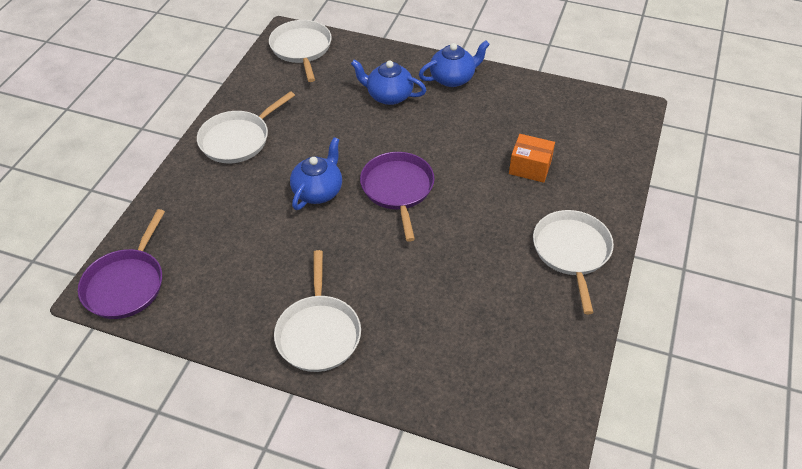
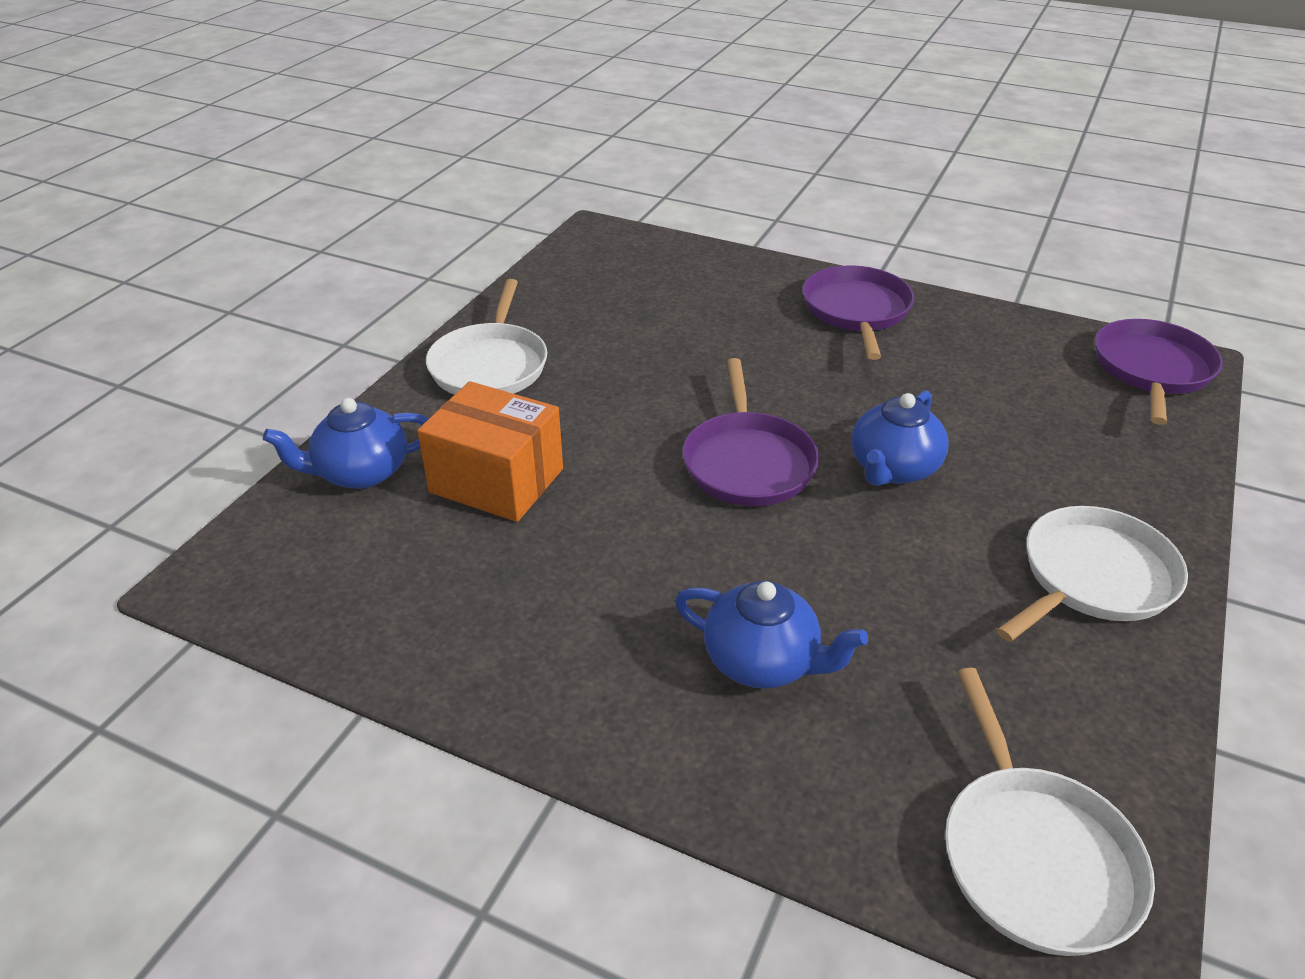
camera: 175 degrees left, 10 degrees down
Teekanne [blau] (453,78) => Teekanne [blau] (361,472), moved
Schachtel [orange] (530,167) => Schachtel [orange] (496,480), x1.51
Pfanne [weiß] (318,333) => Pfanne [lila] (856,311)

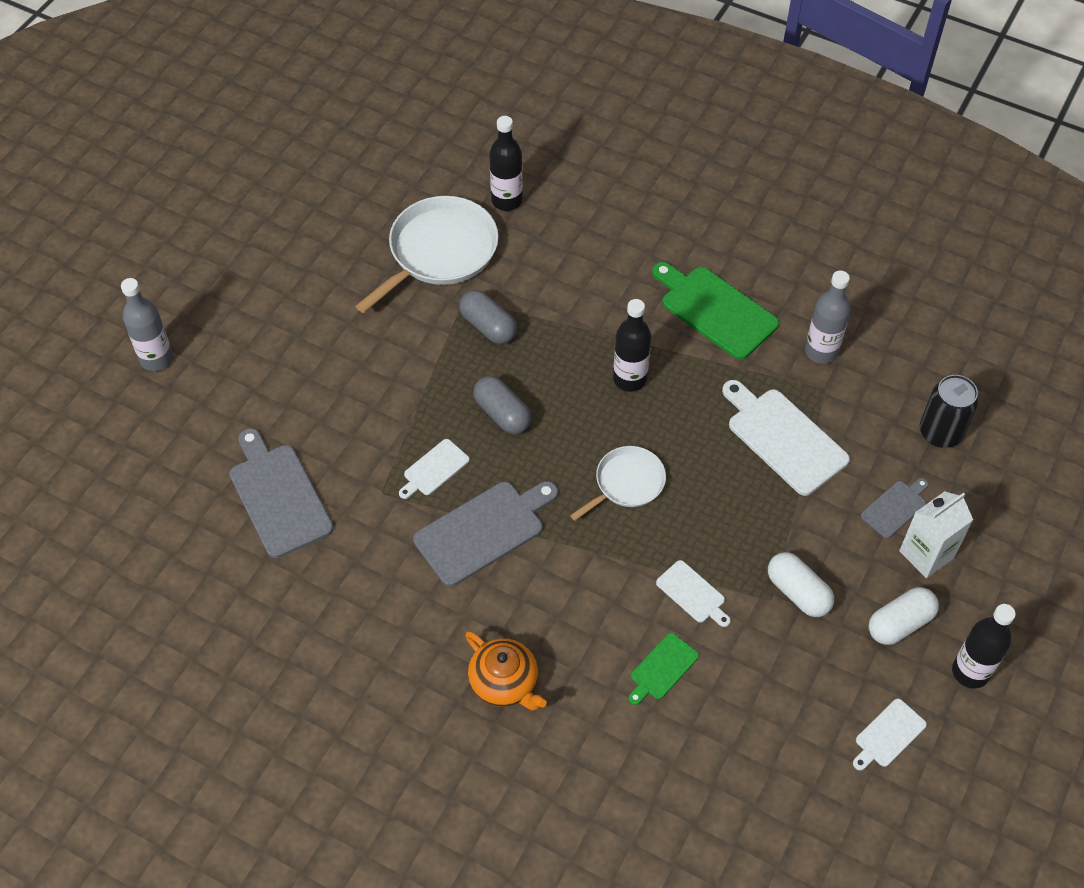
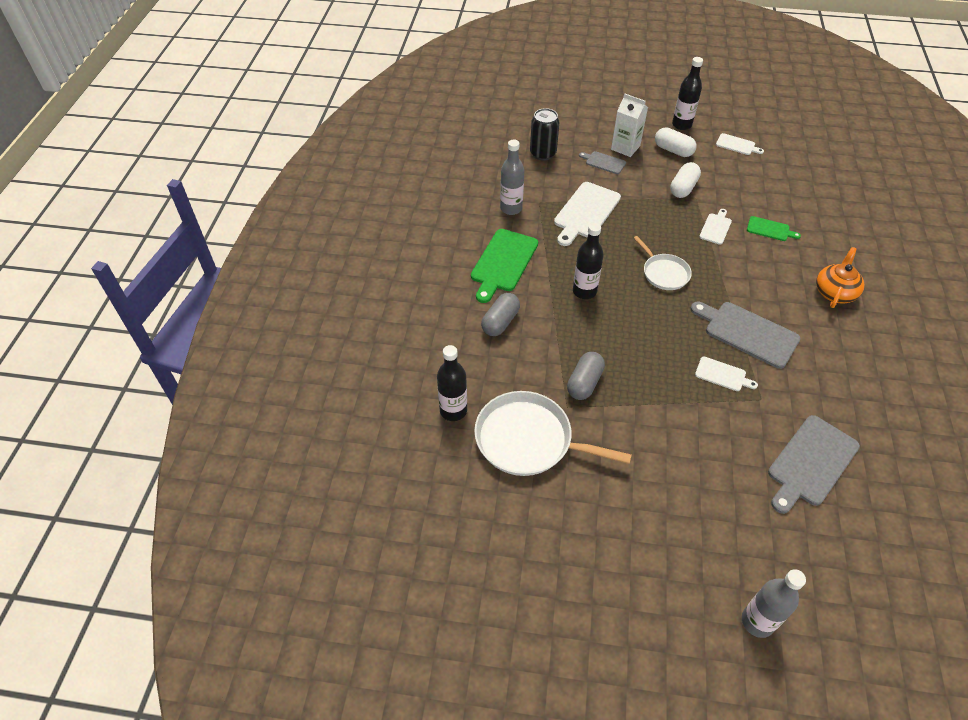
camera: 110 degrees left, 5 degrees down
Kapsel [grau] (502,414) => Kapsel [grau] (500,322), moved
Pfanne [weiß] (627,483) => Pfanne [weiß] (664,273), 150 degrees counterclockwise

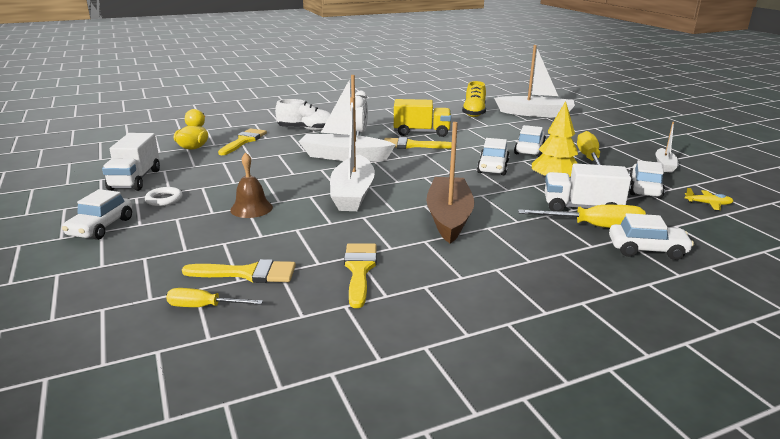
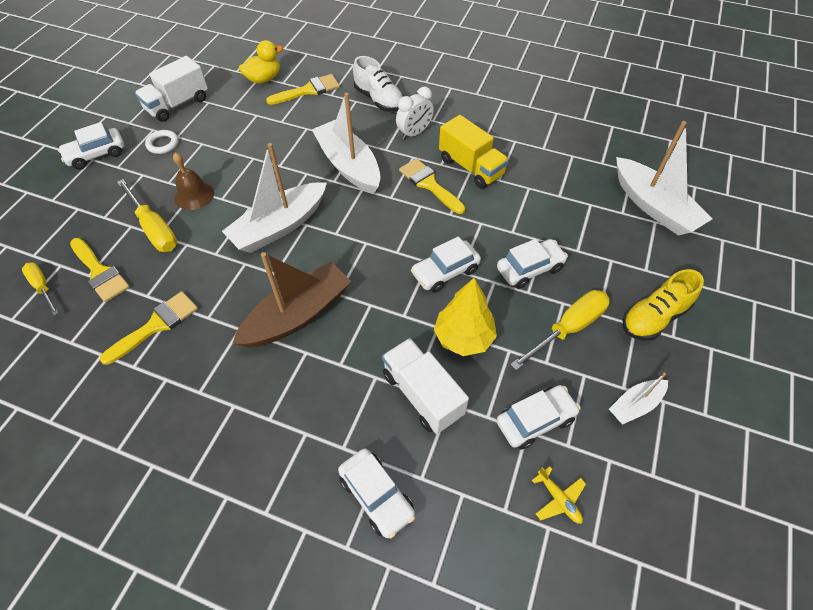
camera: 45 degrees right, 30 degrees up
Schraubenzieher [gelb] (594,227) => Schraubenzieher [gelb] (154,228), moved
Schuh [gelb] (474,113) => Schuh [gelb] (654,317), moved

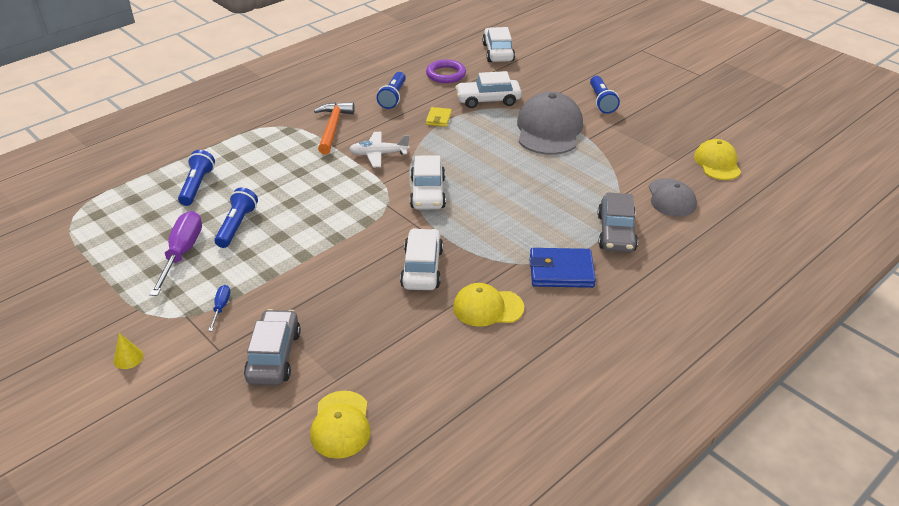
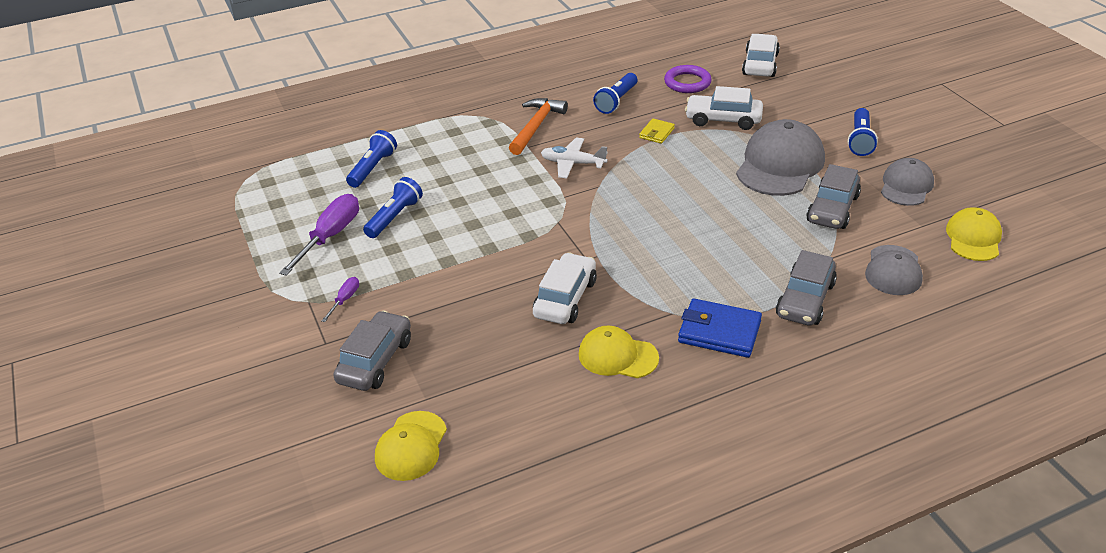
camera: 20 degrees right, 0 degrees up
Schraubenzieher [blau] (221,307) => Schraubenzieher [lila] (345,299)
nothing => Auto [grau] (832,209)
nothing => Kappe [grau] (906,186)
Kegel [gelb] (128,358) => nothing
Auto [weiß] (428,193) => nothing

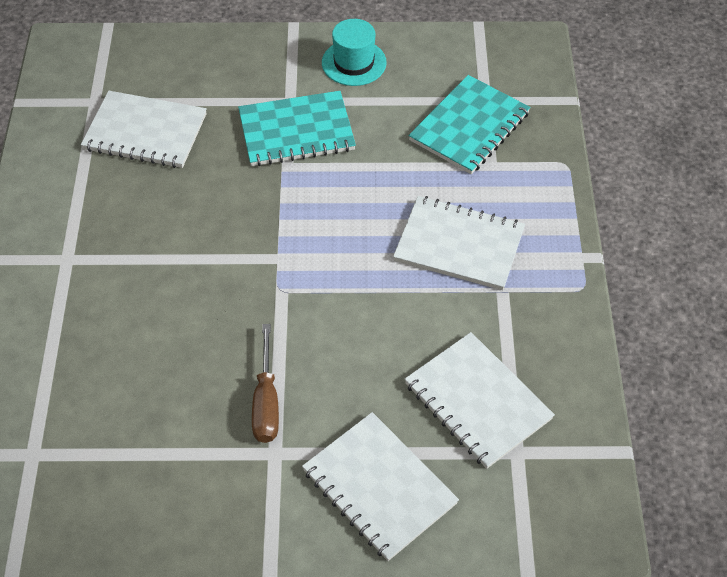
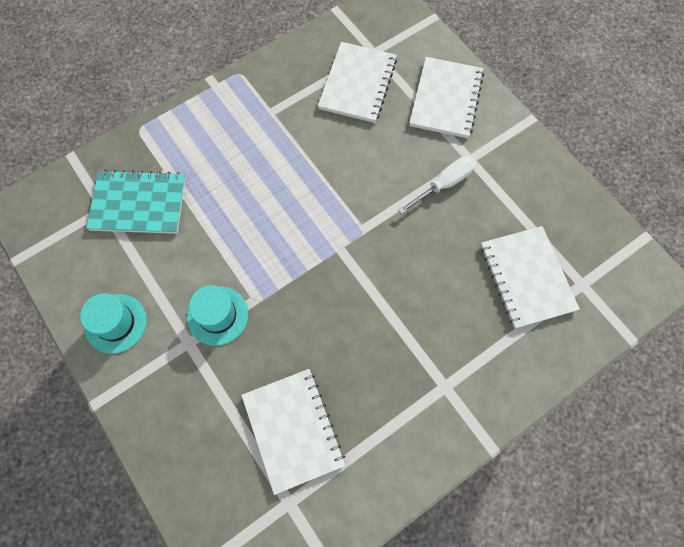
camera: 125 degrees left, 15 degrees up
Notizbuch [türkis] (296,131) => Hut [türkis] (217,315)
Schraubenzieher [braun] (266,402) => Schraubenzieher [weiß] (444,184)
Notizbuch [weiß] (459,245) => Notizbuch [weiß] (526,277), moved

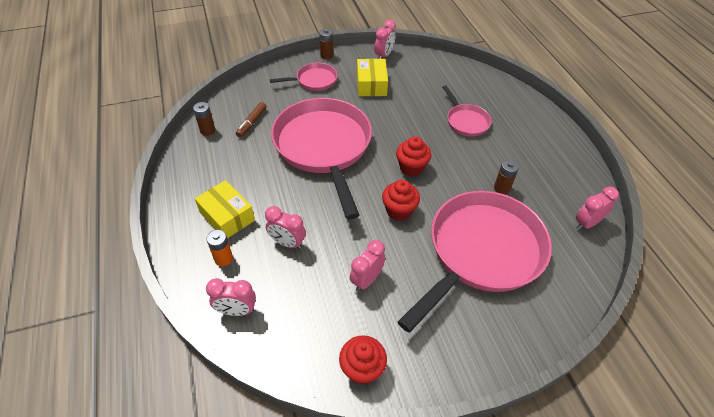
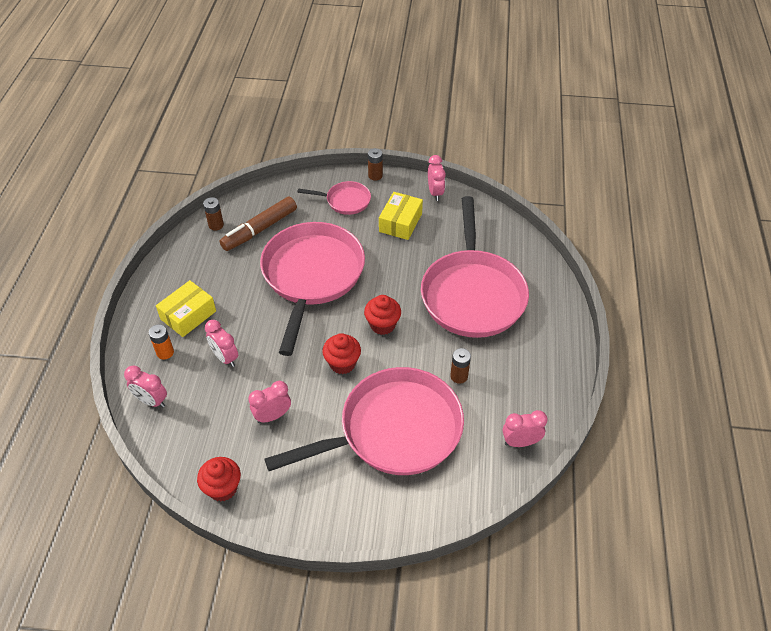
camera: 25 degrees right, 0 degrees up
Schachtel [gelb] (227,216) => Schachtel [gelb] (188,315), 60 degrees clockwise
Filzstift [braun] (252,123) => Filzstift [braun] (260,229), x1.75
Pfanne [rosa] (466,121) => Pfanne [rosa] (472,293), x2.17
Wecker [rosa] (384,56) => Wecker [rosa] (435,193), 60 degrees counterclockwise

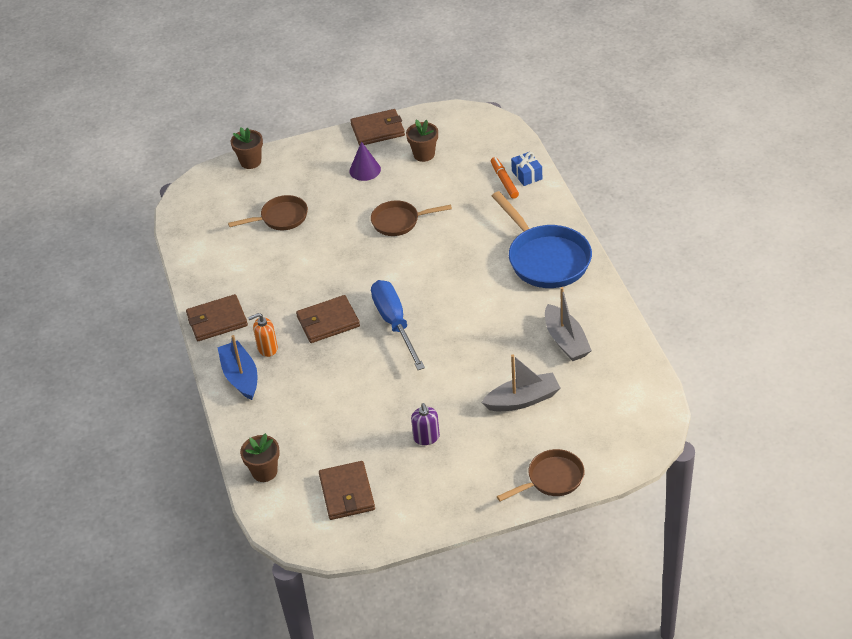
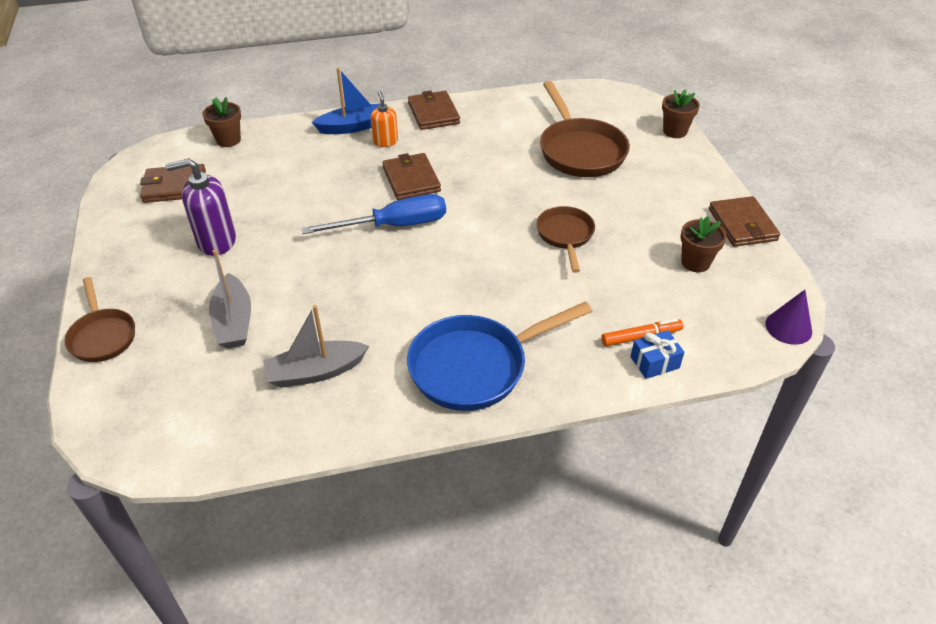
camera: 90 degrees right, 0 degrees up
Seifenspender [lila] (426,437) => Seifenspender [lila] (216,241), x1.67
Pfanne [braun] (281,218) => Pfanne [braun] (580,150), x1.68
Kegel [lila] (365,170) => Kegel [lila] (788,327), moved

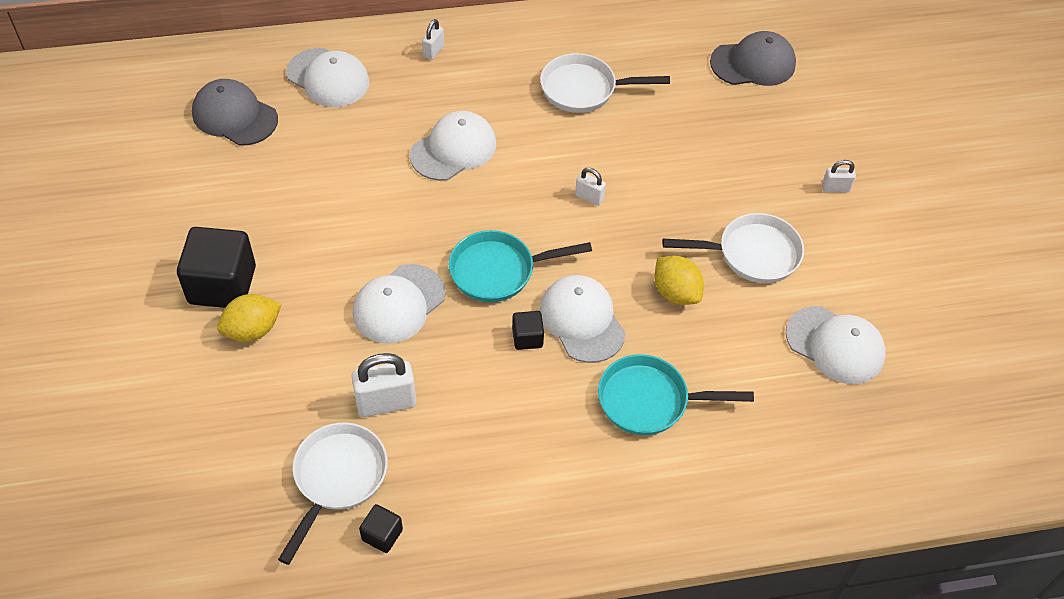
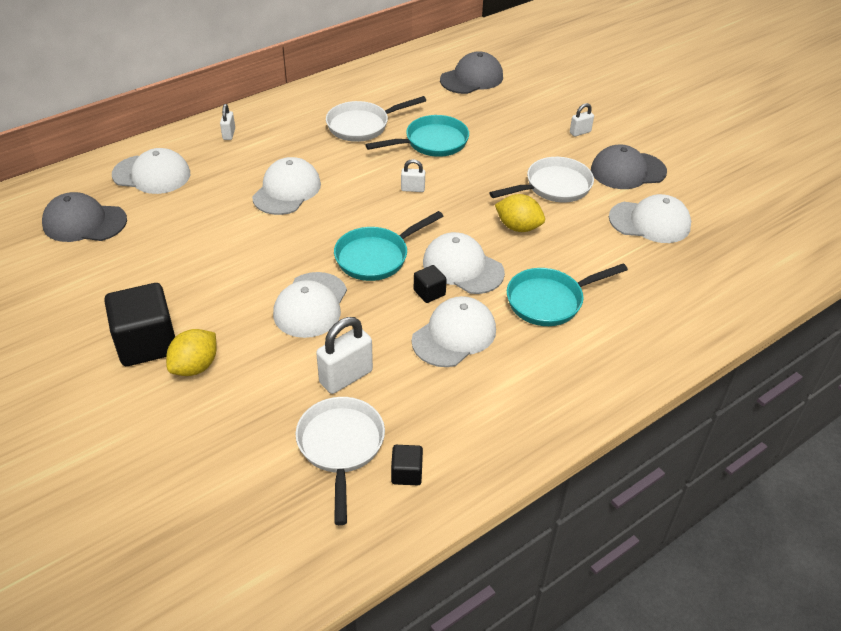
camera: 25 degrees left, 10 degrees down
nothing => Pfanne [türkis] (432,142)
nothing => Kappe [weiß] (454,335)
nothing => Kappe [grau] (627,171)

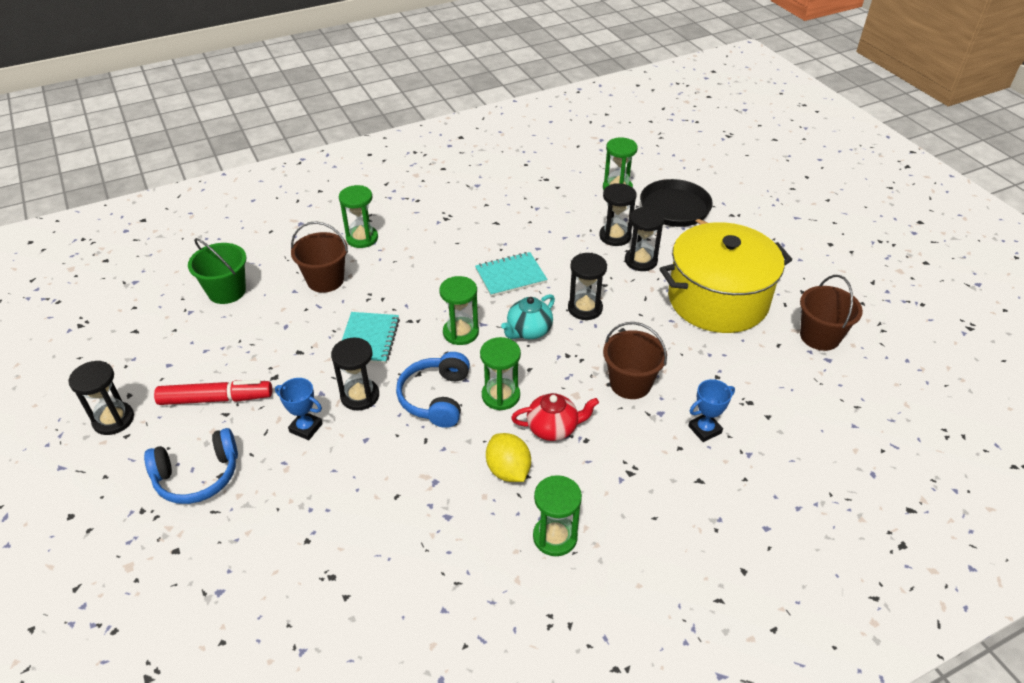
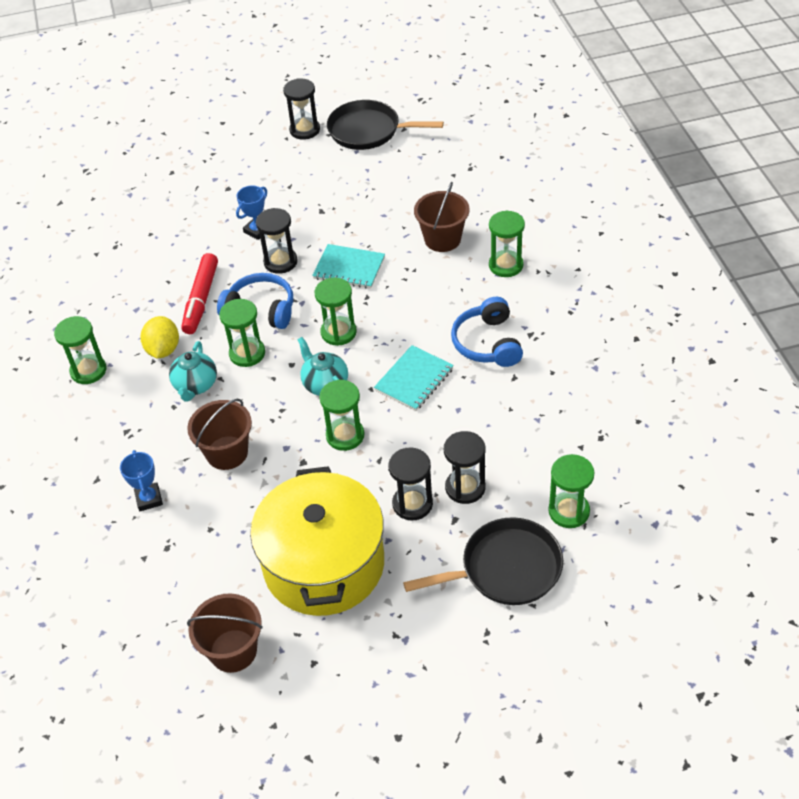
camera: 105 degrees right, 5 degrees up
Zitrone [gelb] (508,470) => Zitrone [gelb] (163,349), 75 degrees counterclockwise
Teekanne [rot] (553,428) => Teekanne [türkis] (195,385)
Filzstift [rot] (216,399) => Filzstift [rot] (201,299), moved
Sanduhr [schwarz] (585,308) => Sanduhr [grün] (345,435)
nothing => Pfanne [schwarz] (368,131)
Notizbuch [türkis] (510,276) => Notizbuch [türkis] (414,380), 45 degrees clockwise
Kopfhörer [blau] (198,476) => Kopfhörer [blau] (488,343), moved
Eimer [grün] (227,291) => nothing

